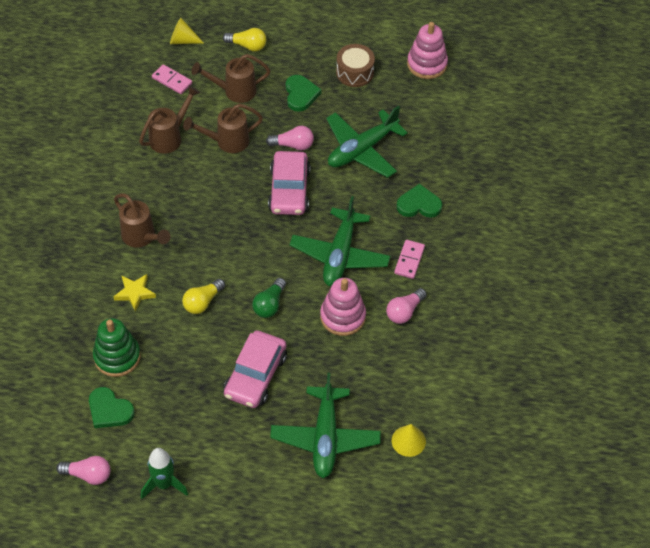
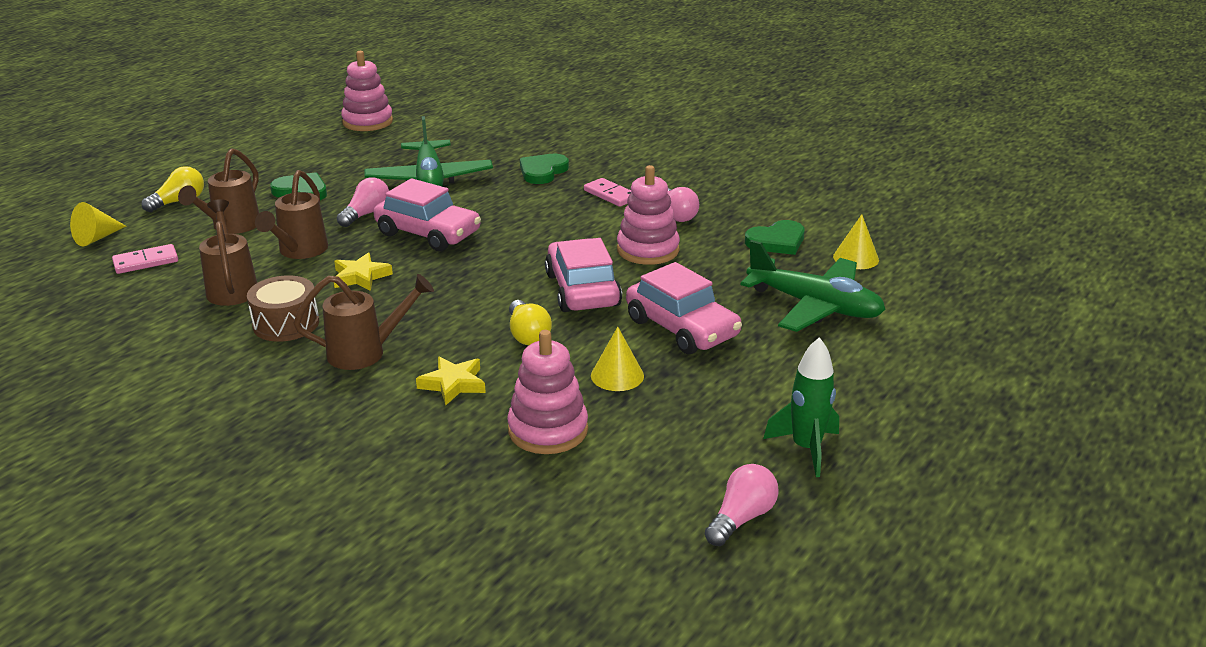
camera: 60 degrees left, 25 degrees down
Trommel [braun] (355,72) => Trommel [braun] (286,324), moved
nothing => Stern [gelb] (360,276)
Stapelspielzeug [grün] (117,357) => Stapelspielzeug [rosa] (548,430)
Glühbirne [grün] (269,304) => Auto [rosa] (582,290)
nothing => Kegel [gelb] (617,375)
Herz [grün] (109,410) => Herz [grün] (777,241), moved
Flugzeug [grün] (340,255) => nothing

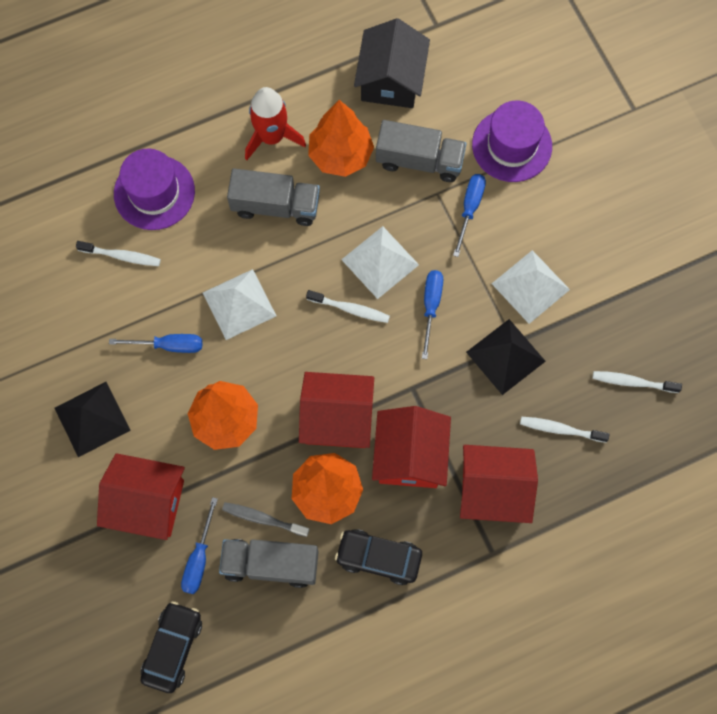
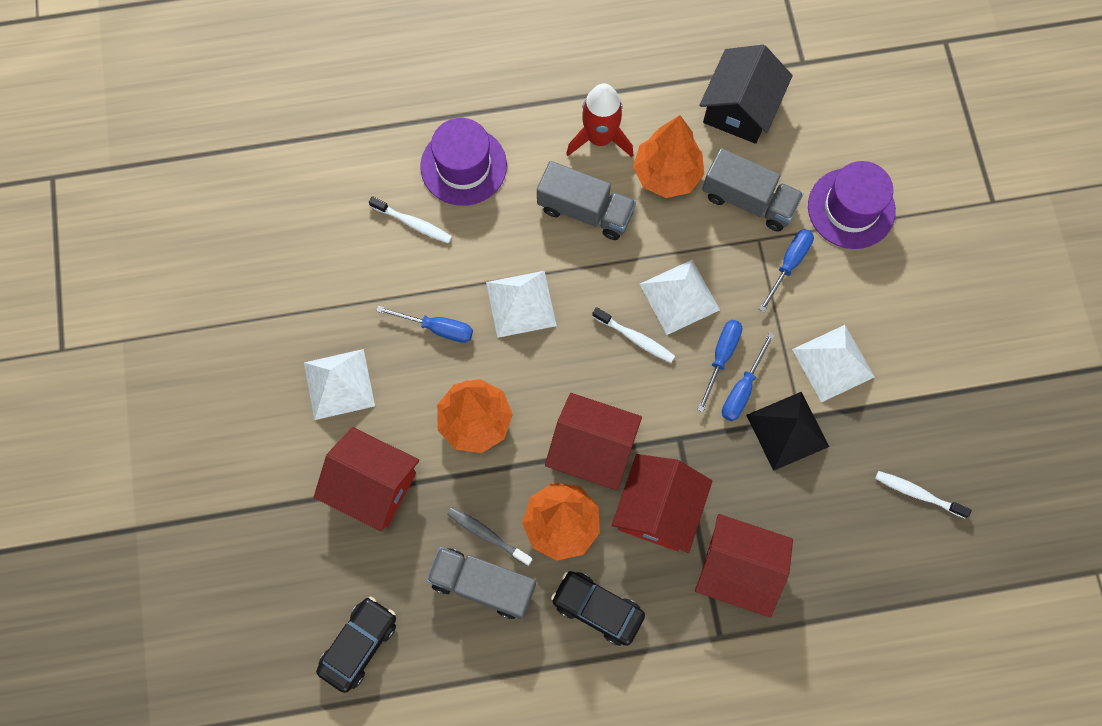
camera: 15 degrees right, 0 degrees up
Pyramide [schwarz] (92,419) => Pyramide [weiß] (339,384)
Schraubenzieher [blau] (199,558) => Schraubenzieher [blau] (742,389), moved
Zahnbürste [weiß] (560,429) => nothing

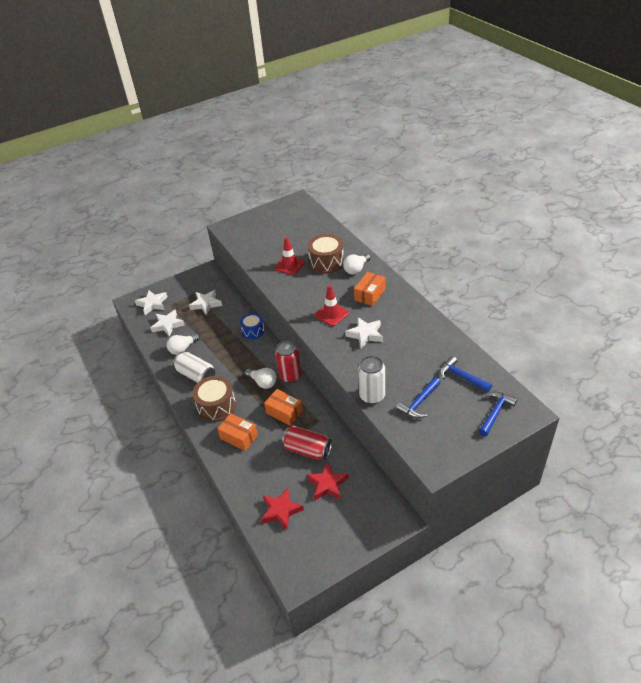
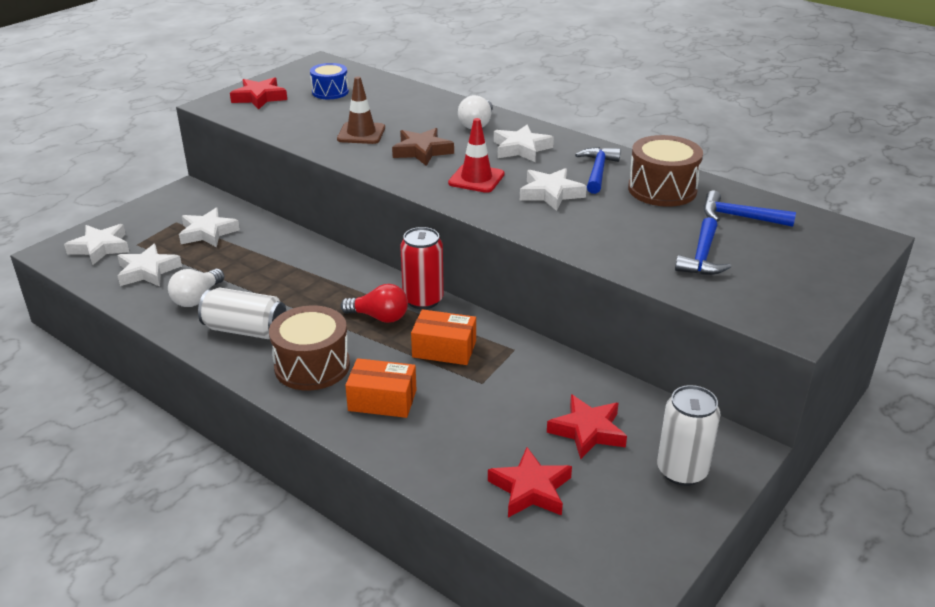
camera: 25 degrees left, 10 degrees down
nothing => Stern [rot] (259,97)
Trommel [blau] (253,331) => Trommel [blau] (330,92), moved
Leitkegel [rot] (289,265) => Leitkegel [braun] (361,133)
Glühbirne [weiß] (263,382) => Glühbirne [rot] (379,317)
nothing => Stern [braun] (422,151)
Schachtel [orange] (370,294) => Stern [weiß] (521,148)
Hammer [blau] (495,413) => Hammer [blau] (597,171), moved
Trommel [braun] (326,262) => Trommel [braun] (662,189), moved
Dose [weiß] (372,396) => Dose [weiß] (682,471), moved
Dose [rot] (307,450) => nothing

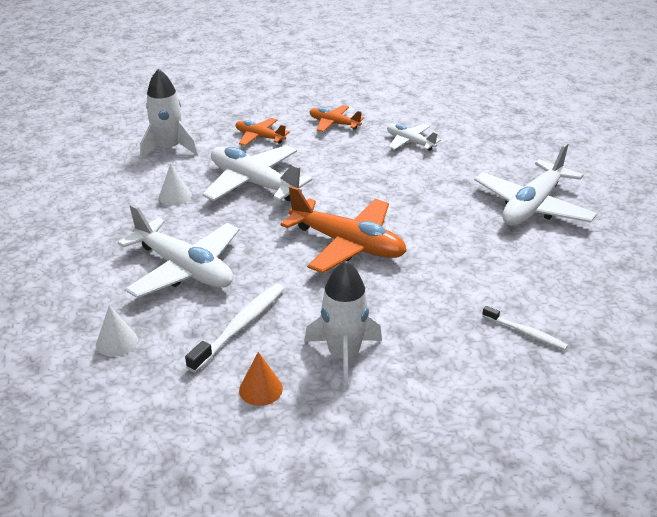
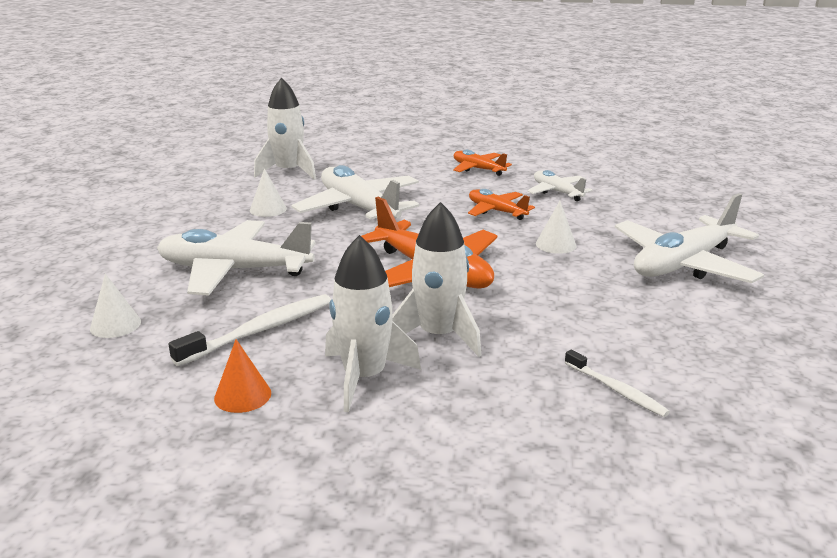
camera: 15 degrees right, 10 degrees down
Flugzeug [weiß] (184,269) => Flugzeug [weiß] (234,270), 135 degrees clockwise
nothing => Rakete [weiß] (438,335)
Flugzeug [orange] (260,137) => Flugzeug [orange] (496,211), moved
nothing => Kegel [weiß] (556,244)

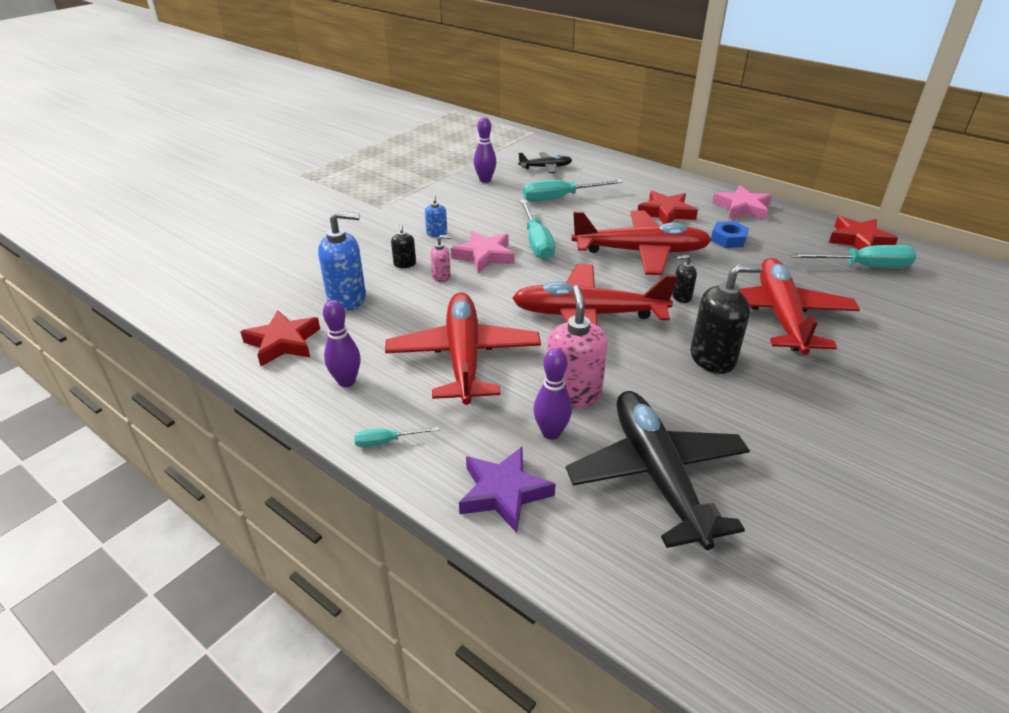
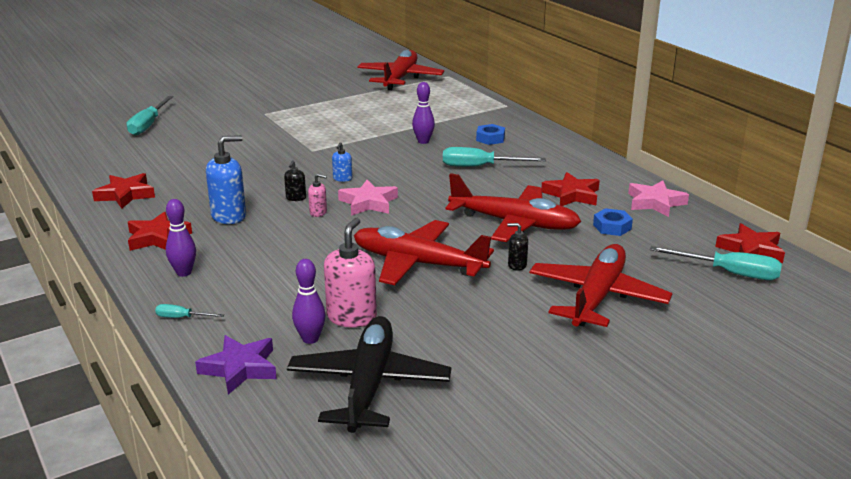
camera: 20 degrees right, 10 degrees down
nothing => Stern [rot] (126,195)
Schraubenzieher [türkis] (536,242) => Schraubenzieher [türkis] (148,125), moved
Seifenspender [blau] (347,299) => Seifenspender [blau] (229,216), 45 degrees counterclockwise
Flugzeug [rot] (464,357) => Flugzeug [rot] (400,78), moved
Flugzeug [schwarz] (545,167) => Sechskantmutter [blau] (490,138)
Seifenspender [schwarz] (713,358) => nothing

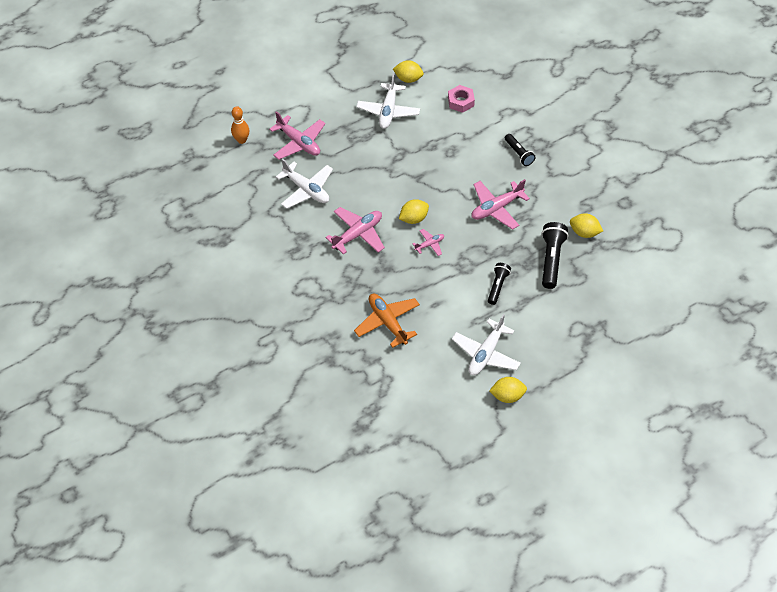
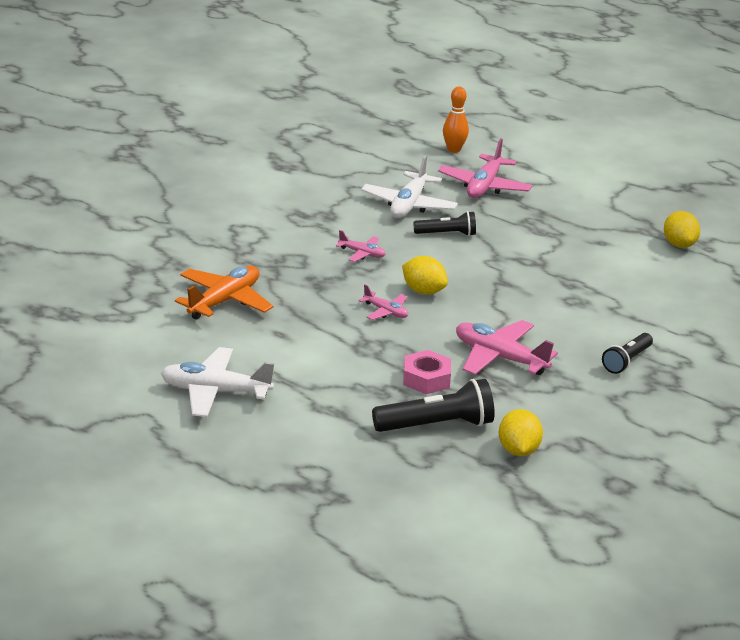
camera: 65 degrees right, 25 degrees down
Flugzeug [rosa] (358,234) => Flugzeug [rosa] (362,253), x0.53
Sechskantmutter [rosa] (461,102) => Sechskantmutter [rosa] (426,379), moved
Taschenlampe [schwarz] (497,286) => Taschenlampe [schwarz] (447,234), moved
Flugzeug [weiß] (388,111) => nothing
Zitrone [gelb] (507,396) => nothing

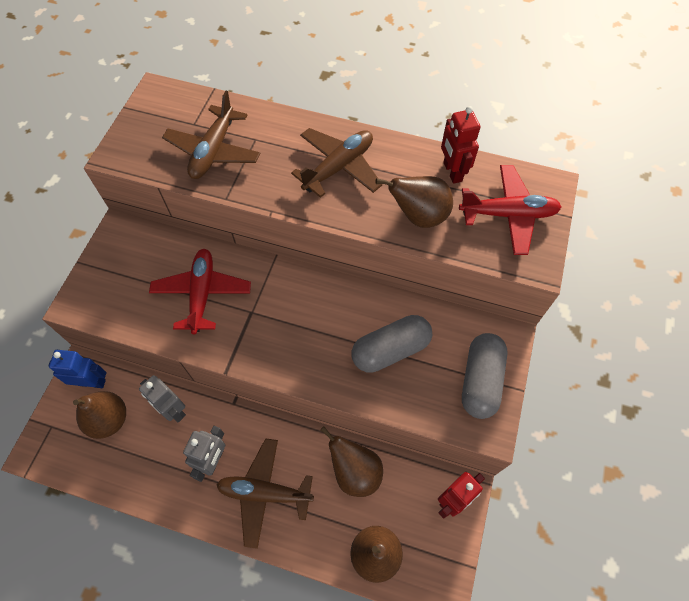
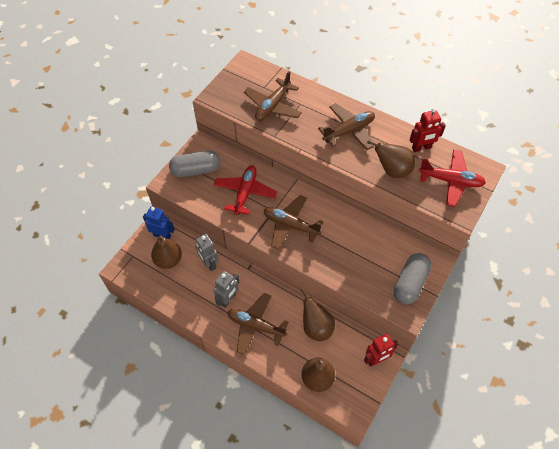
camera: 15 degrees right, 5 degrees down
Kapsel [grau] (390,350) => Kapsel [grau] (196,170), moved
nothing => Flugzeug [braun] (290,225)
Roboter [rot] (452,172) => Roboter [rot] (421,148), 105 degrees counterclockwise

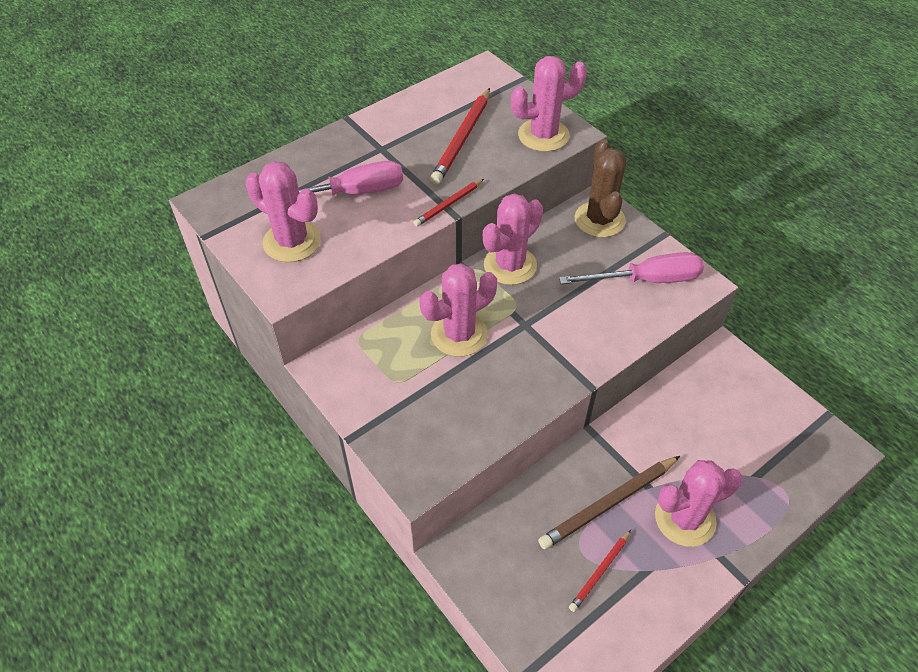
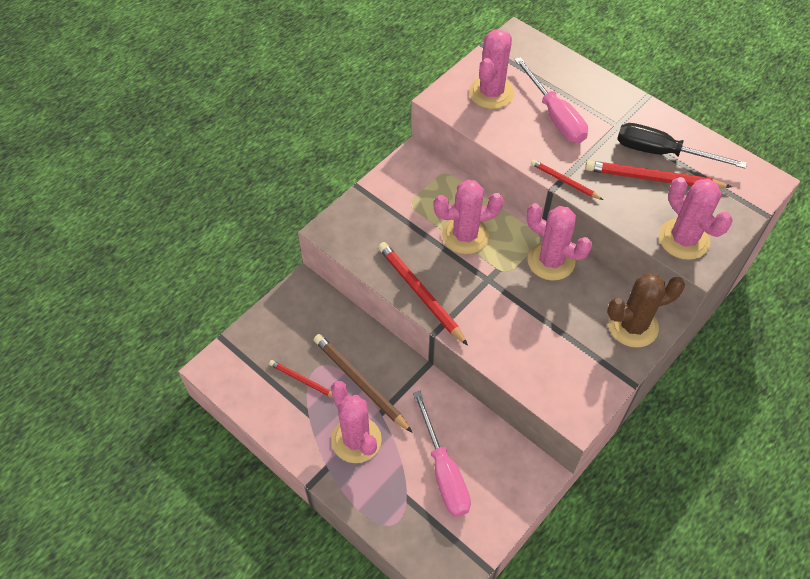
camera: 80 degrees right, 5 degrees up
nothing => Bleistift [rot] (420,293)
Schraubenzieher [rosa] (646,280) => Schraubenzieher [rosa] (443,471), moved
Kaktus [rosa] (459,334) => Kaktus [rosa] (465,235), 60 degrees counterclockwise
nothing => Schraubenzieher [schwarz] (662,152)

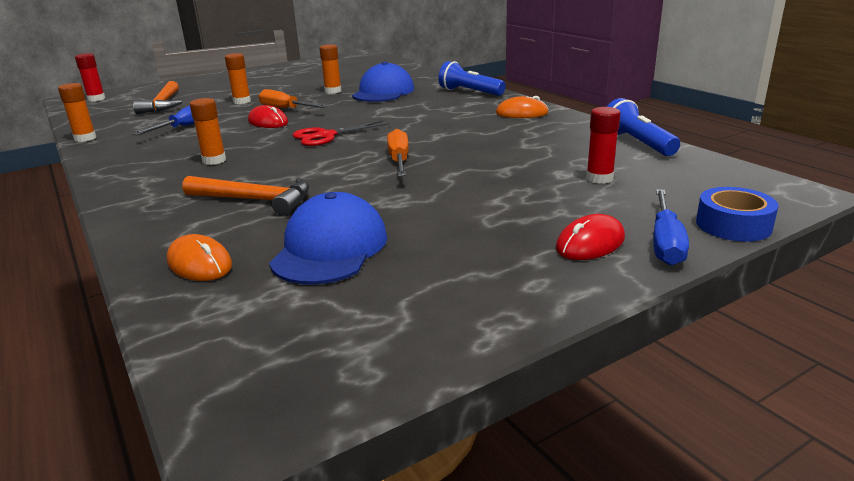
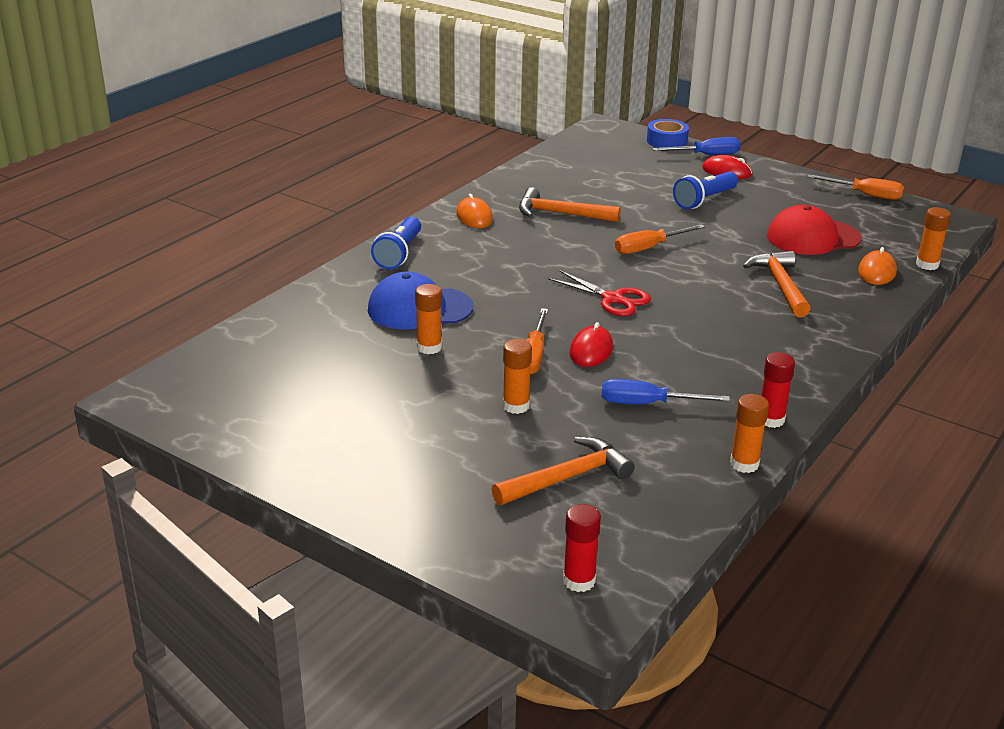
camera: 115 degrees left, 5 degrees up
nothing => Hammer [orange] (560,214)
Taschenlampe [blau] (637,143) => Taschenlampe [blau] (704,200), moved
Klebestift [rot] (599,178) => Klebestift [rot] (771,420), moved
Kappe [blau] (330,248) => Kappe [rot] (813,237)
nothing => Schraubenzieher [orange] (865,195)
Klebestift [orange] (214,160) => Klebestift [orange] (927,265), moved

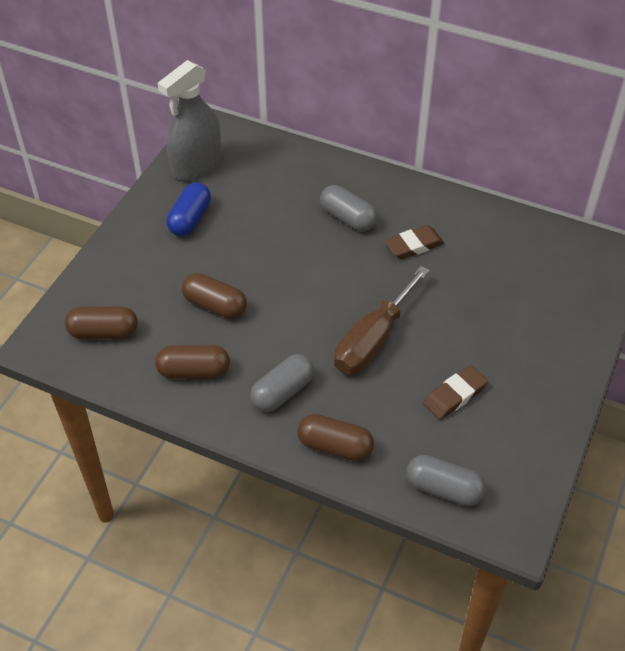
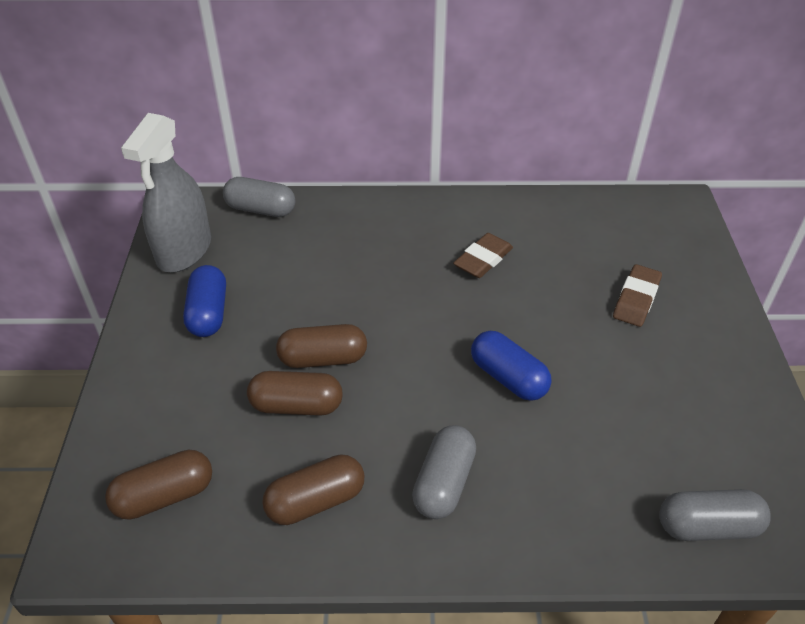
camera: 25 degrees left, 5 degrees down
Kapsel [grau] (348,218) => Kapsel [grau] (261,209), moved
Kapsel [braun] (335,446) => Kapsel [braun] (323,358), moved
Schraubenzieher [braun] (373,340) => Kapsel [blau] (508,377)
Radiergummi [braun] (454,395) => Radiergummi [braun] (636,299), moved

